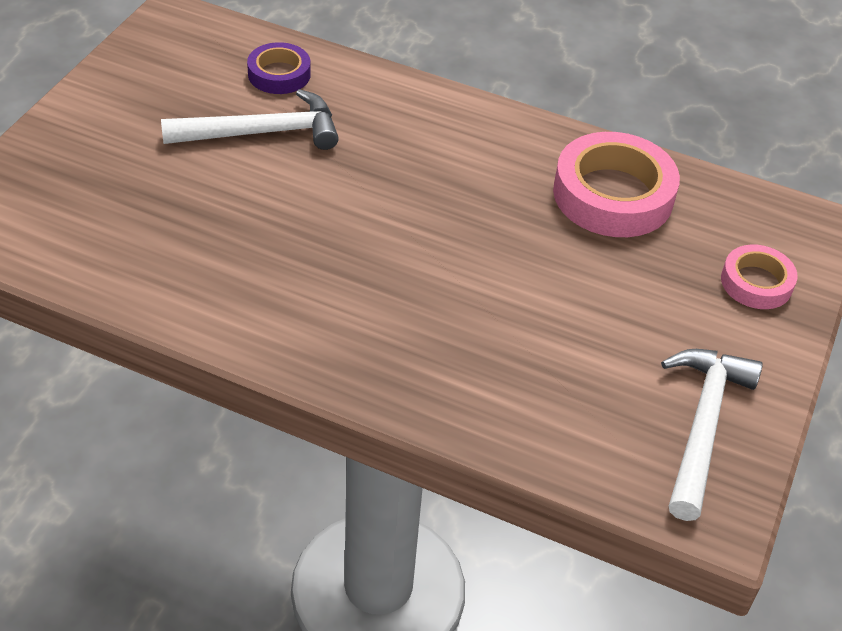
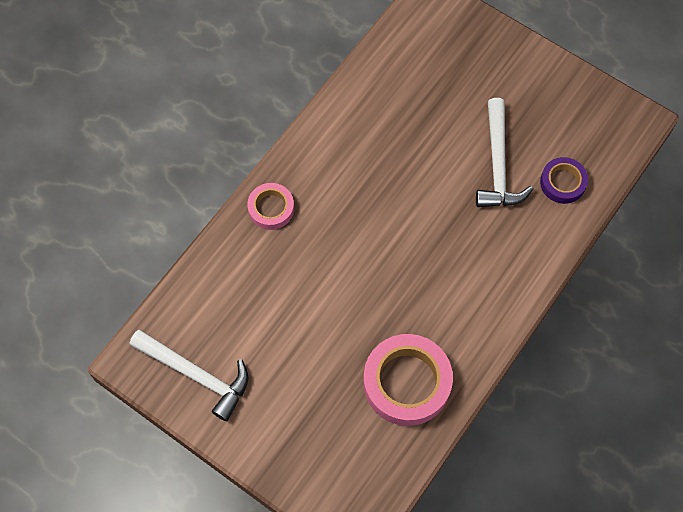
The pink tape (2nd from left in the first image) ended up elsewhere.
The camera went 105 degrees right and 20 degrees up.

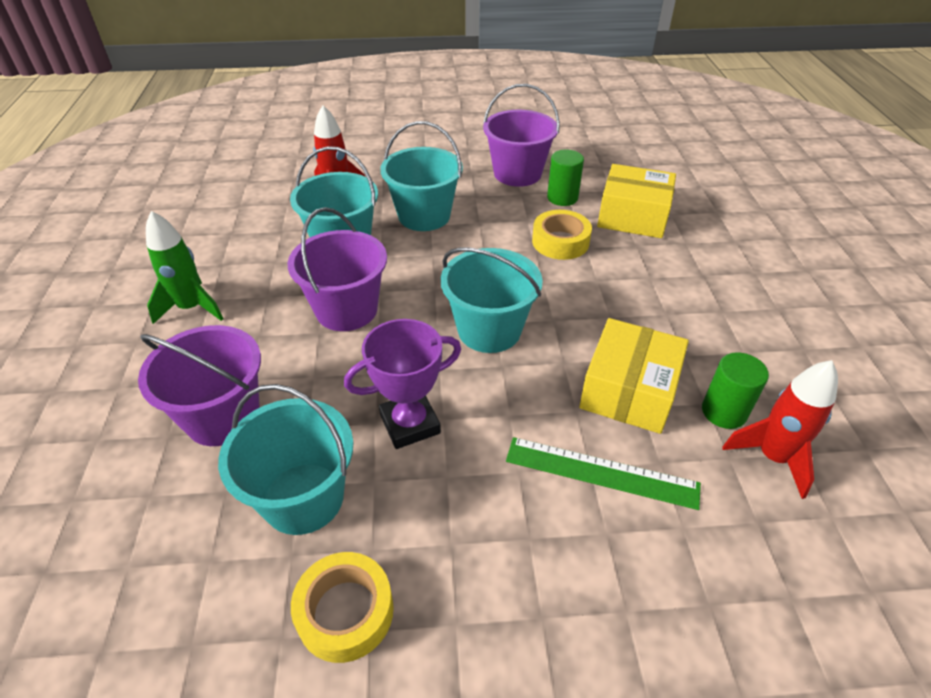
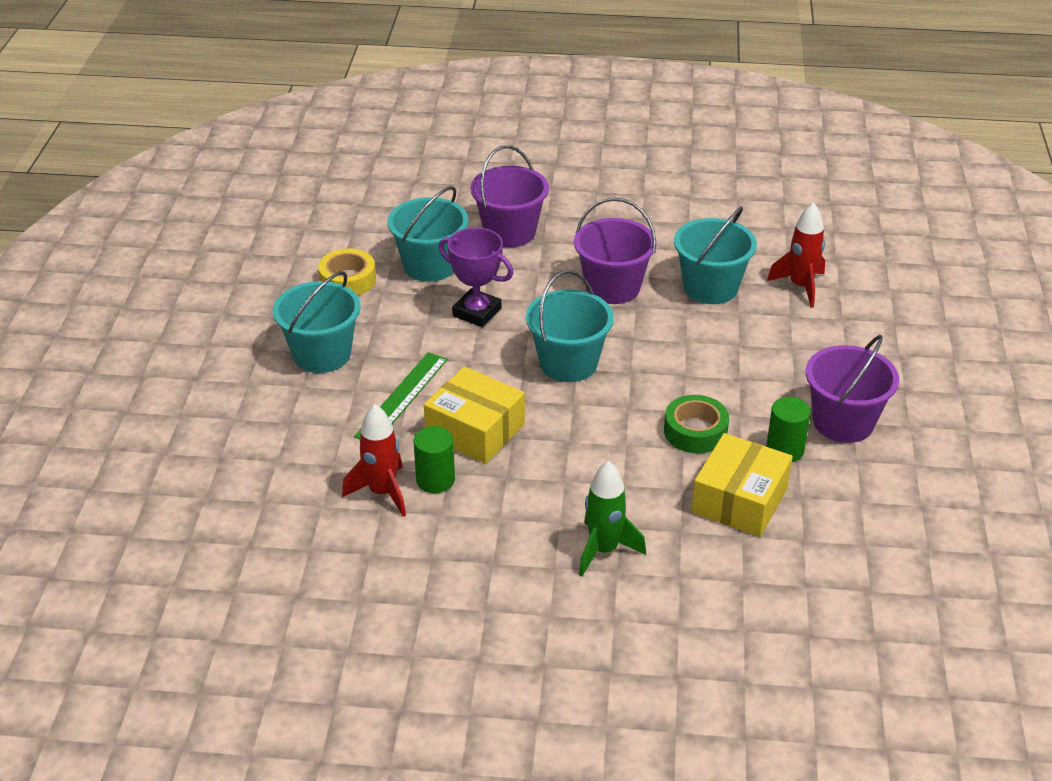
The green rocket ended up elsewhere.
The purple trophy ended up facing another way, 45 degrees counterclockwise from before.
The turquoise bucket (3rd from left in the first image) ended up elsewhere.
What was the yellow tape (2nd from left) turned into the green tape.
The camera went 100 degrees right and 5 degrees down.

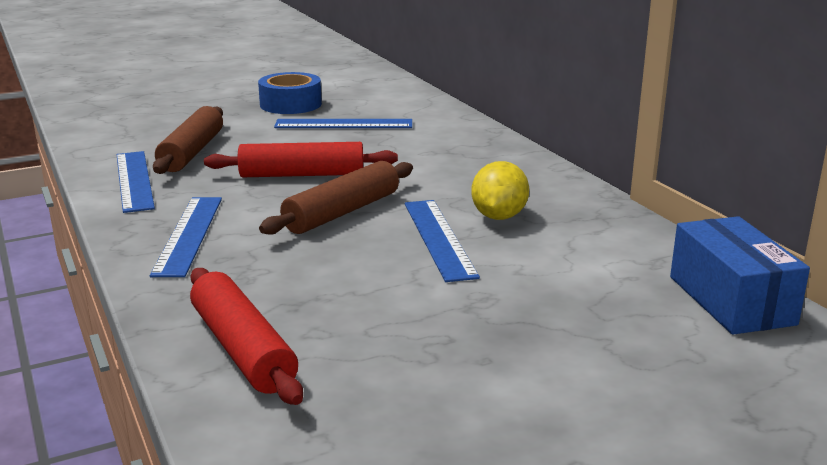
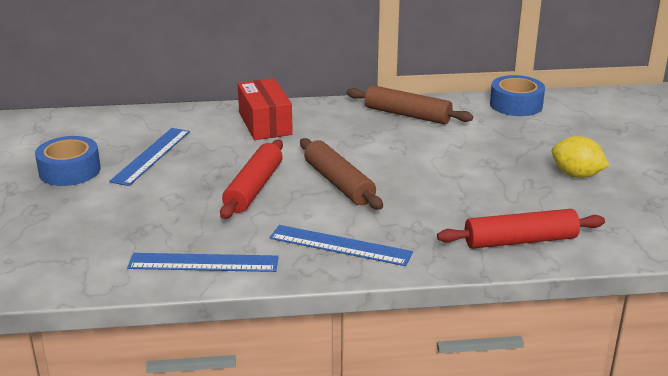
The brown rolling pin (1st from left in the first image) ended up elsewhere.
The second view lost the blue ruler (4th from left).
The yellow lemon ended up elsewhere.
Where the blue box stood, the blue tape (2nd from left) came to stand.
The second view gained the red box.
The camera went 70 degrees left and 5 degrees up.

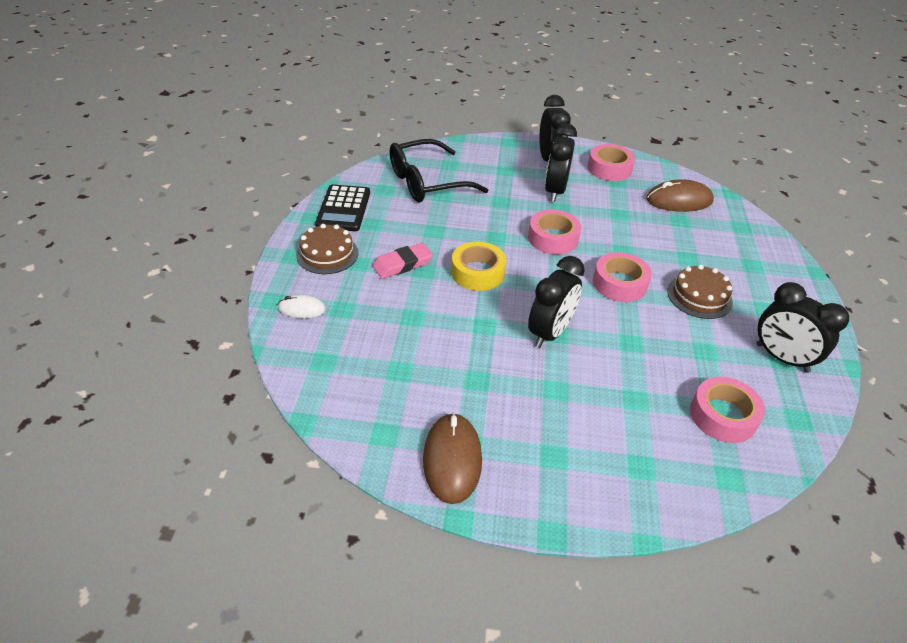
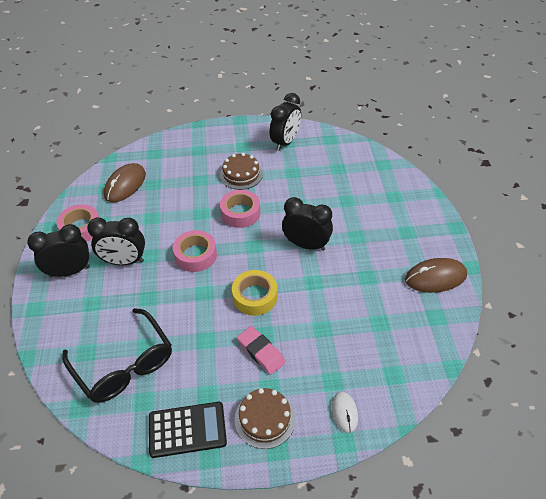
The brown mouse (2nd from left in the first image) ended up facing another way, 45 degrees clockwise from before.
The second view lost the pink tape (4th from left).
The camera went 100 degrees left and 5 degrees up.

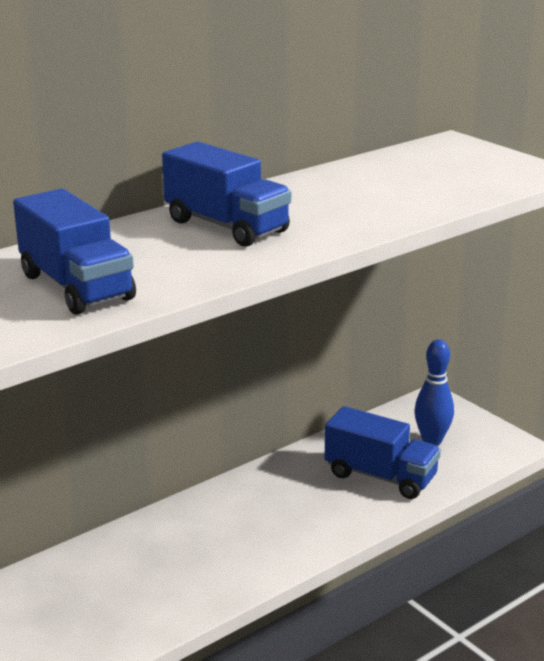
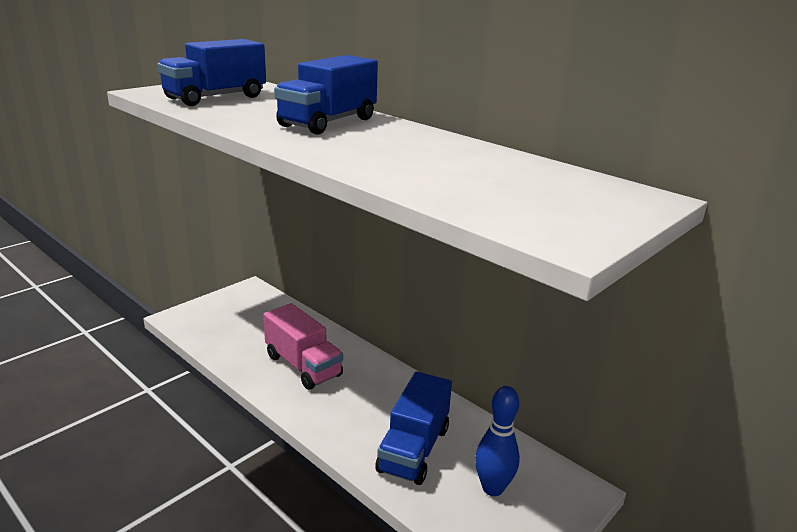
The second view gained the pink truck.
The camera went 80 degrees right and 0 degrees up.

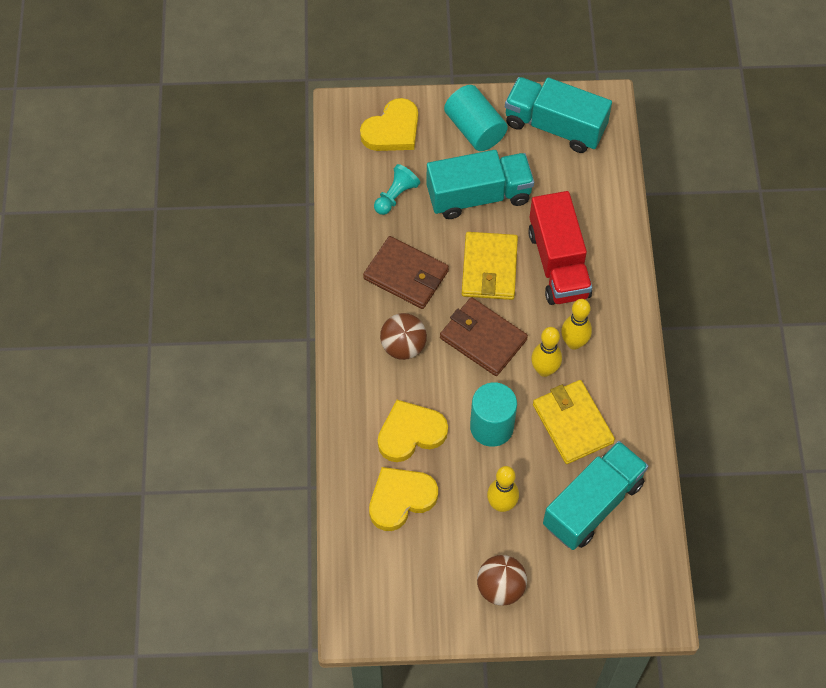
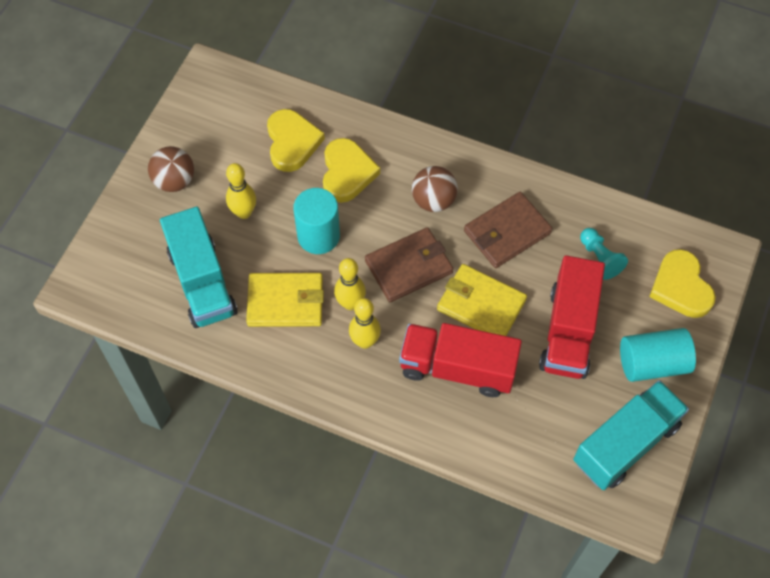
What was the turquoise truck (1st from left) turned into the red truck (2nd from left).
The camera went 115 degrees right and 0 degrees up.

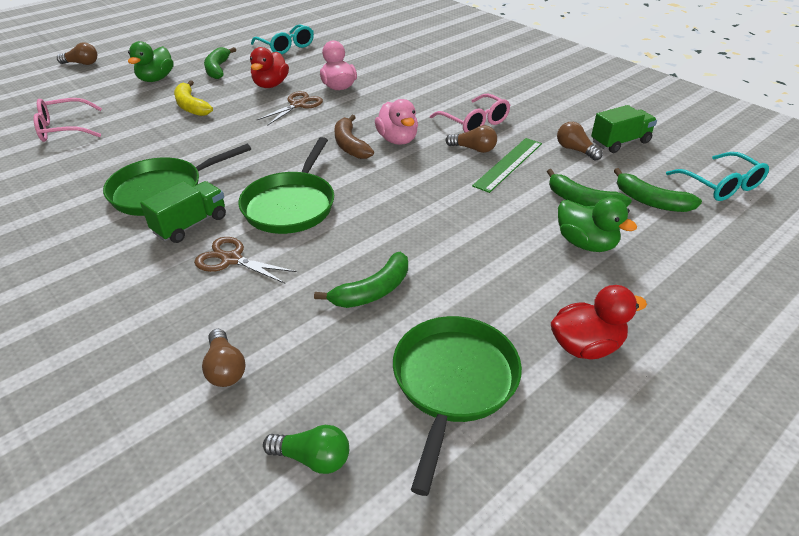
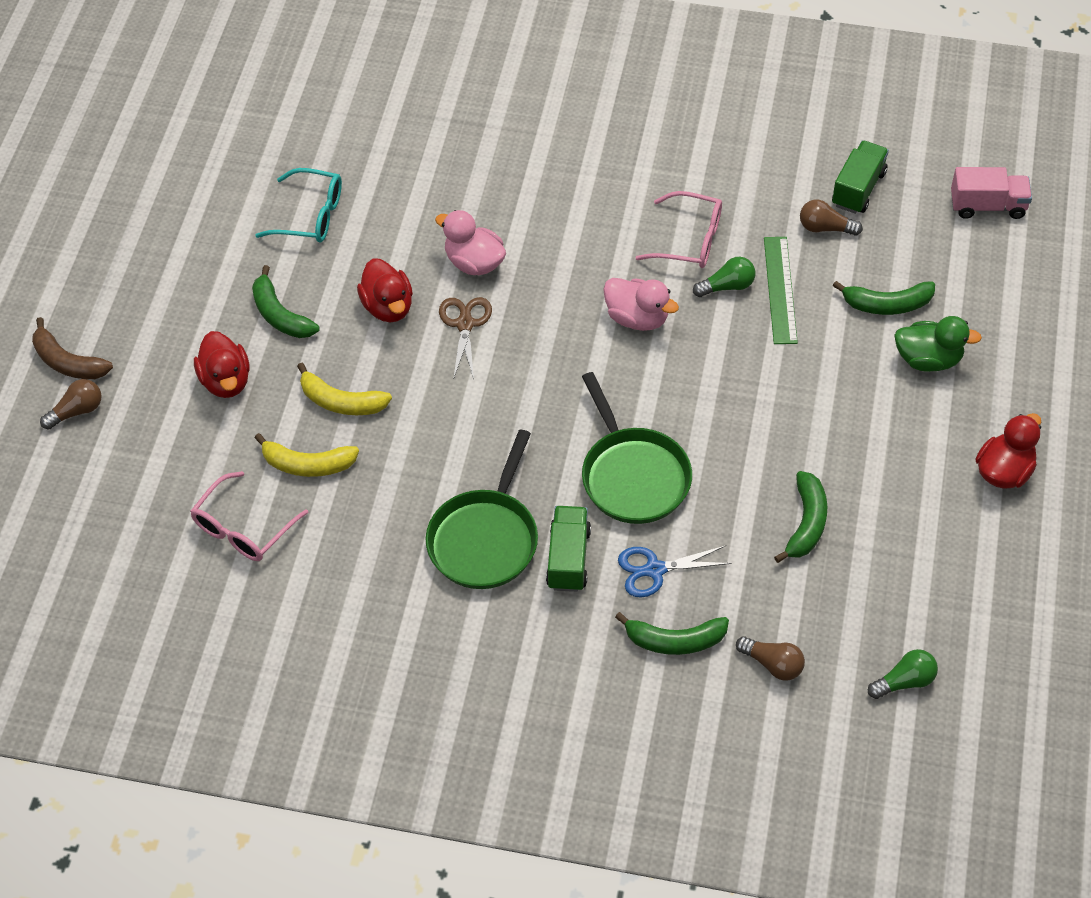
What was the green duck (1st from left) turned into the red duck (1st from left).
What was the brown scissors (1st from left) turned into the blue scissors.
The brown banana ended up elsewhere.
The second view lost the green pan (3rd from left).
What was the brown light bulb (3rd from left) turned into the green light bulb (1st from left).
The green banana (4th from left in the first image) ended up elsewhere.
Where the turquoise glasses (2nd from left) stood, the pink truck came to stand.
The second view gained the yellow banana (1st from left).
The camera went 35 degrees left and 15 degrees up.

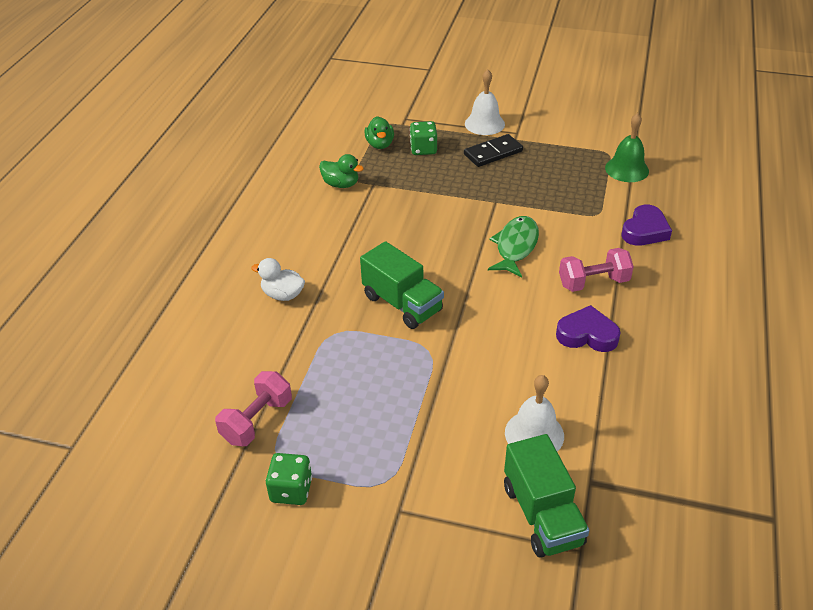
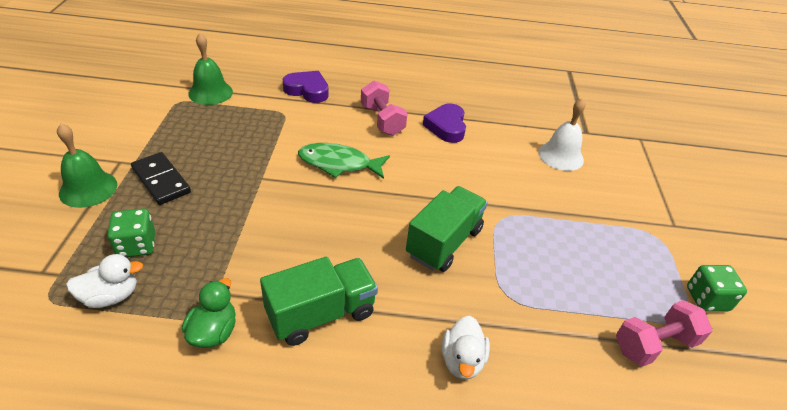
The pink dumbbell (1st from left in the first image) ended up facing another way, 45 degrees counterclockwise from before.
What was the green duck (2nd from left) turned into the white duck (1st from left).
What was the white bell (1st from left) turned into the green bell (1st from left).
The green truck (2nd from left in the first image) ended up elsewhere.
The camera went 105 degrees left and 0 degrees up.

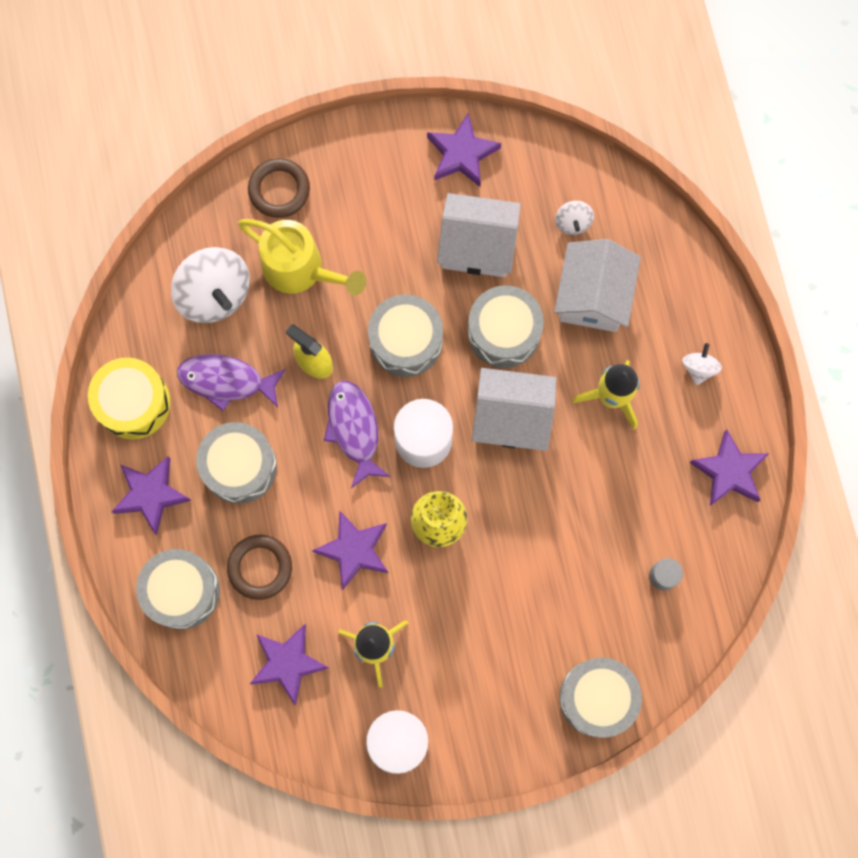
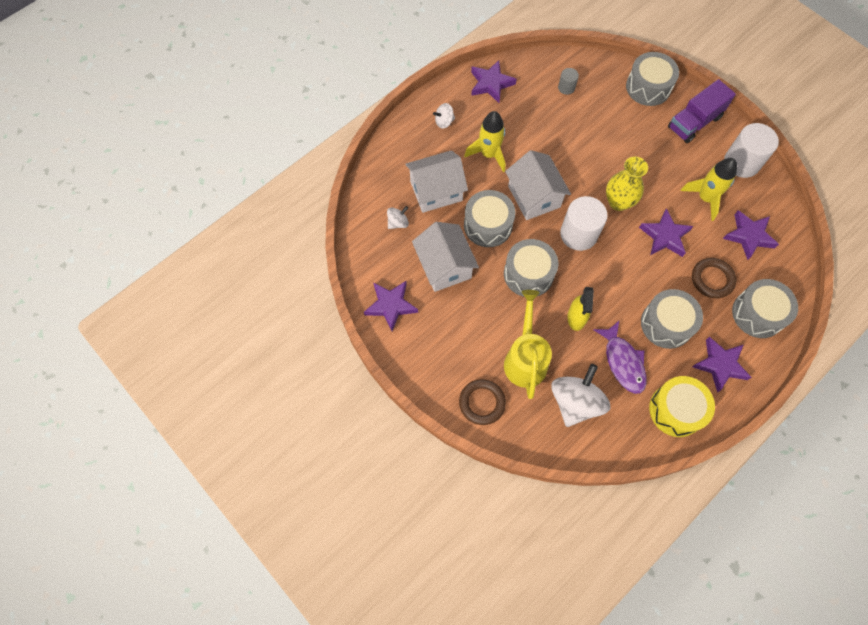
The second view lost the purple fish (2nd from left).
The second view gained the purple truck.
The camera went 120 degrees left and 10 degrees down.

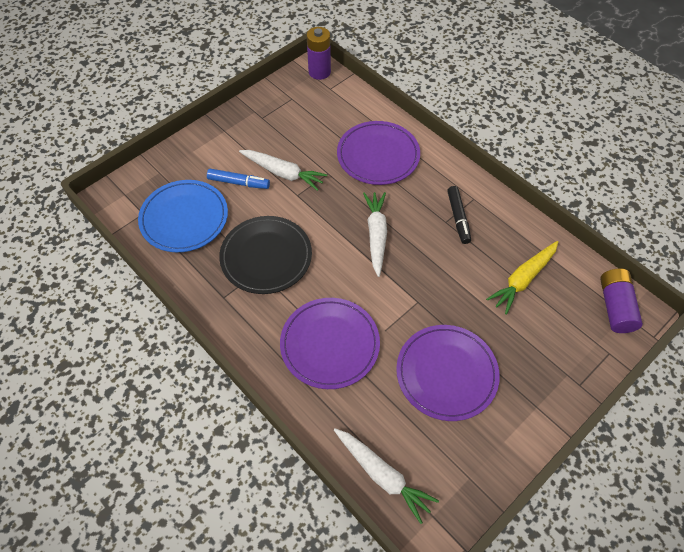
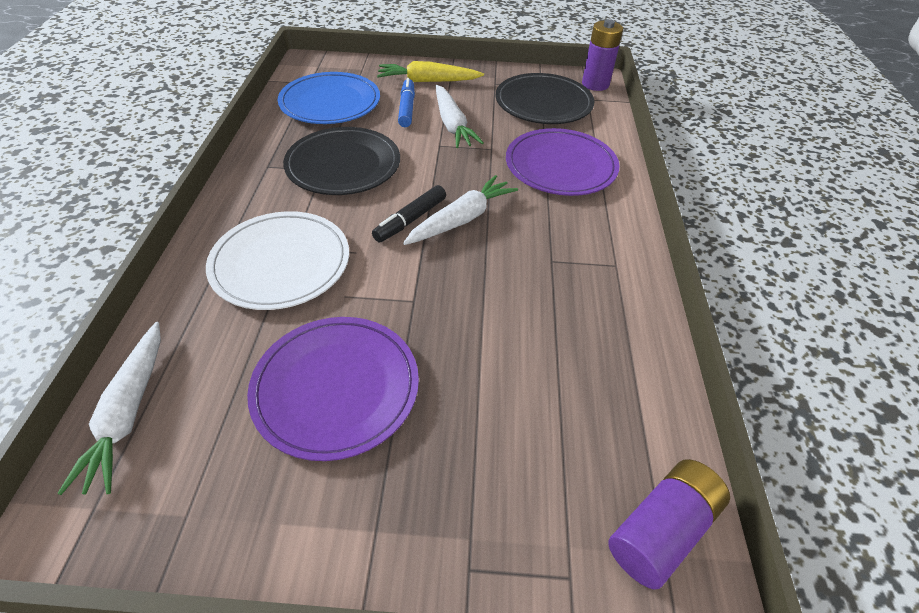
The blue marker ended up facing another way, 150 degrees counterclockwise from before.
What was the purple plate (1st from left) turned into the white plate.
The black marker ended up elsewhere.
The yellow carrot ended up elsewhere.
The second view gained the black plate (2nd from left).
The camera went 45 degrees right and 10 degrees down.

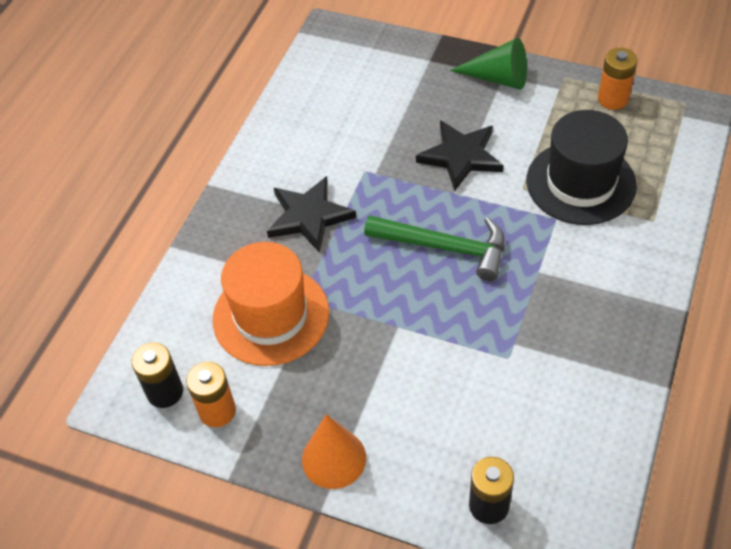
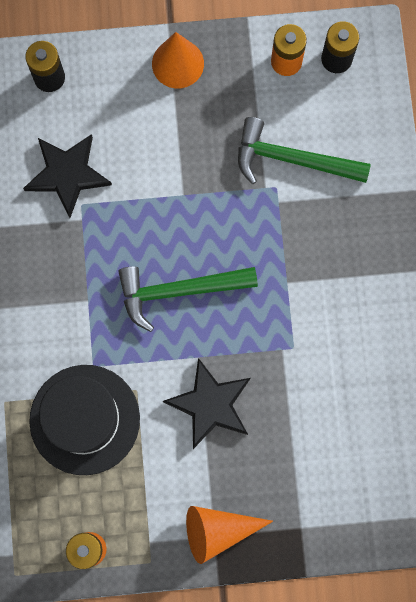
Where the orange hat stood, the green hammer (2nd from left) came to stand.
The black star (1st from left) ended up elsewhere.
What was the green cone turned into the orange cone (2nd from left).
The camera went 150 degrees right and 25 degrees up.

